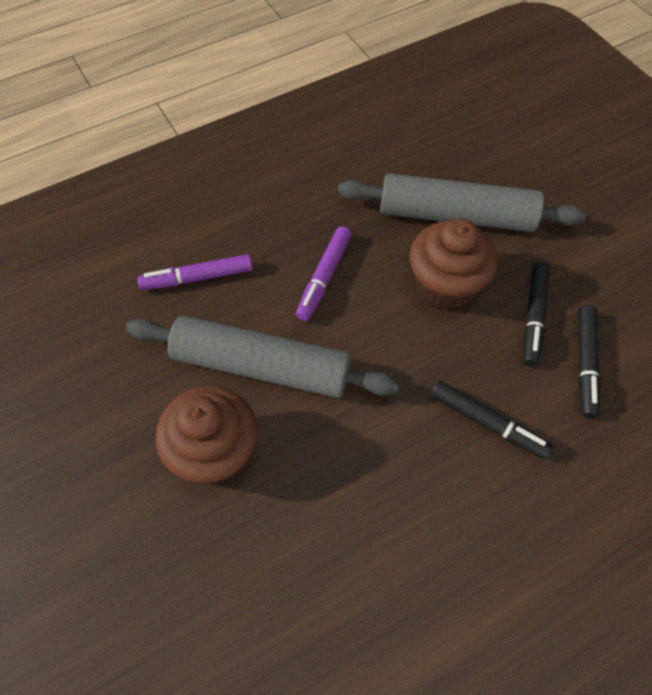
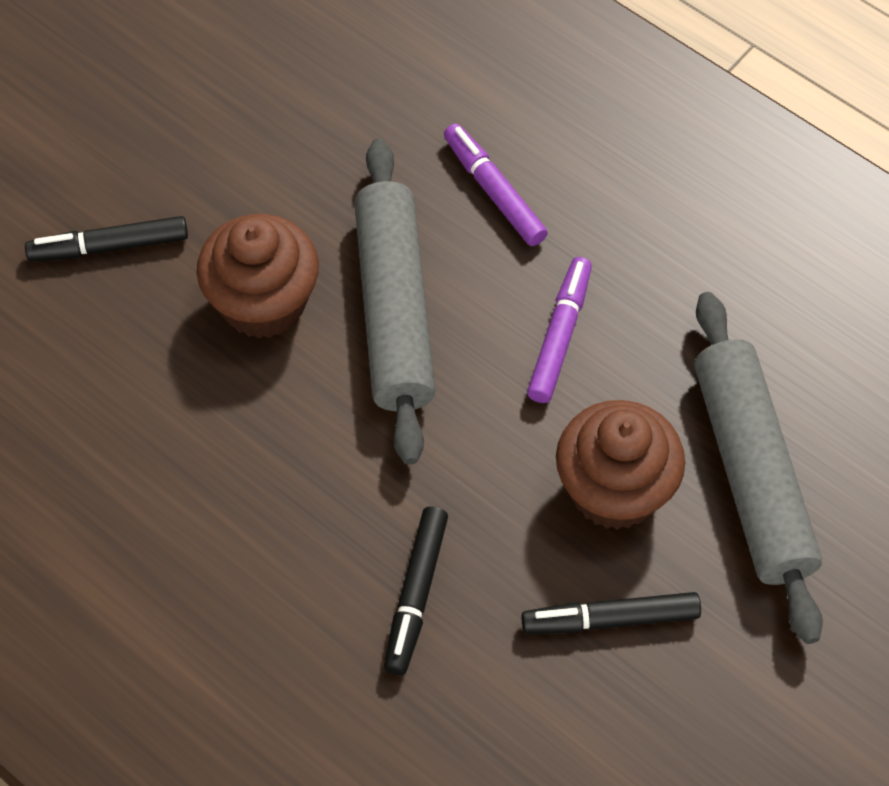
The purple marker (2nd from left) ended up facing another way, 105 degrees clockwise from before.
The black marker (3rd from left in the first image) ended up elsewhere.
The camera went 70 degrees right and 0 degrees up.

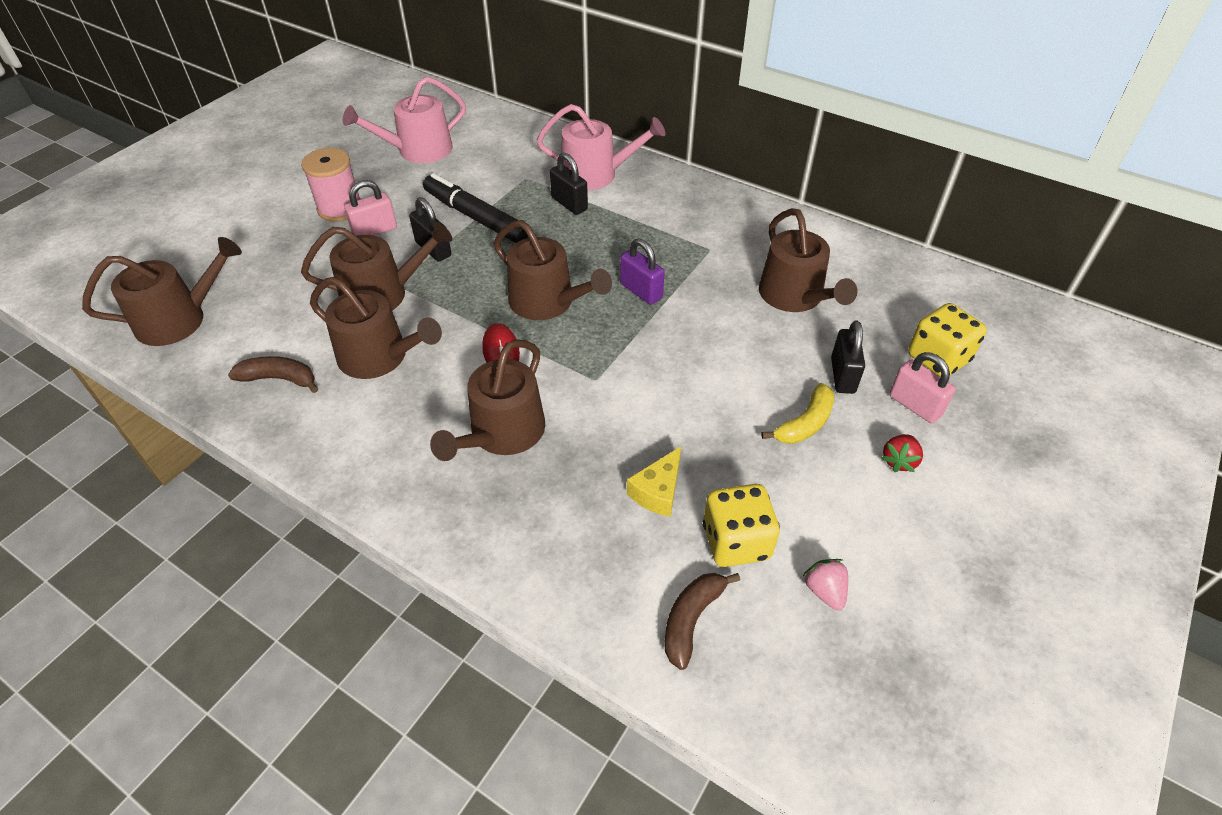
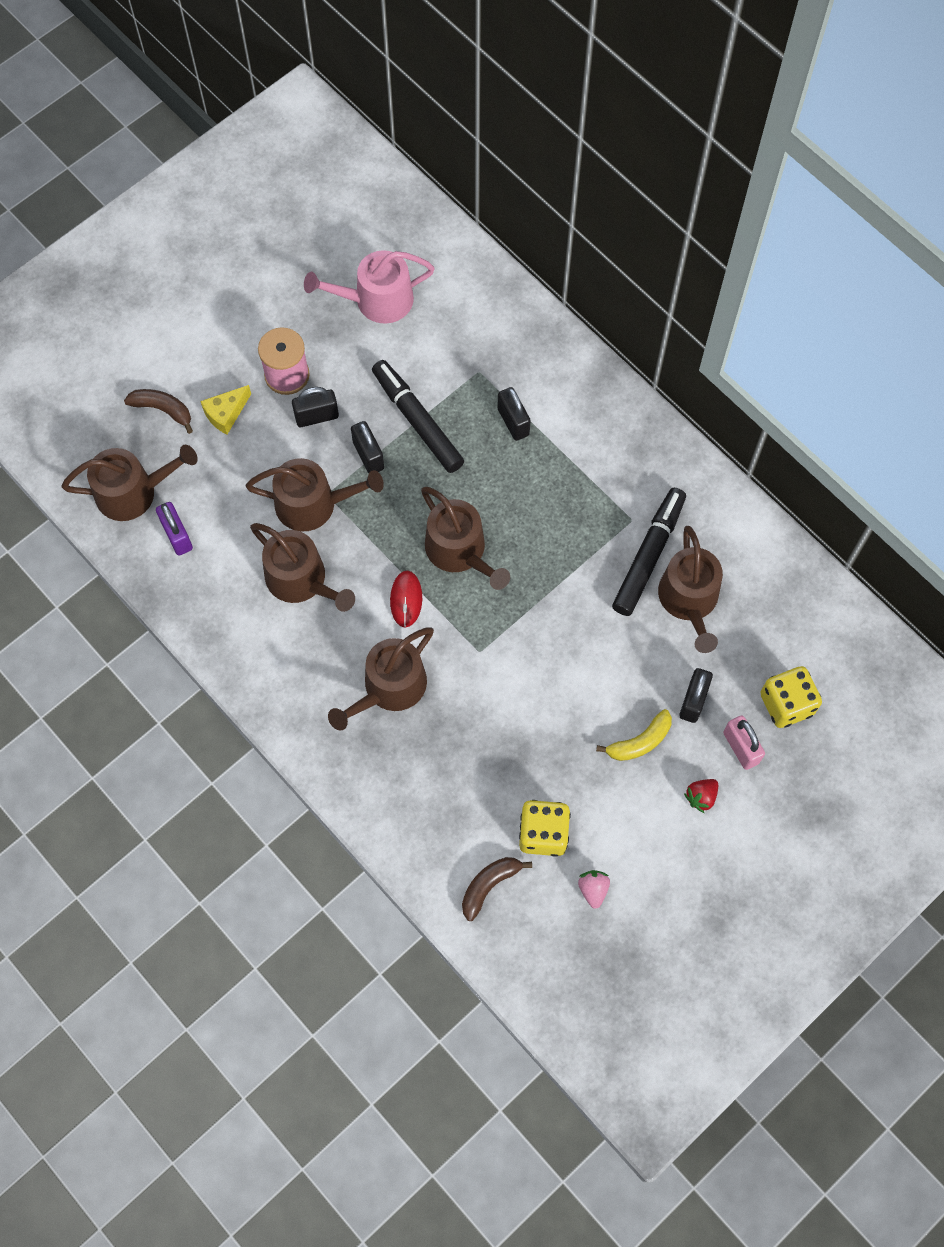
The brown banana (1st from left) ended up elsewhere.
What was the pink padlock (1st from left) turned into the black padlock (1st from left).
The second view lost the pink watering can (2nd from left).
The purple padlock ended up elsewhere.
The yellow cheese ended up elsewhere.
The second view gained the black marker (2nd from left).
The camera went 15 degrees right and 20 degrees up.

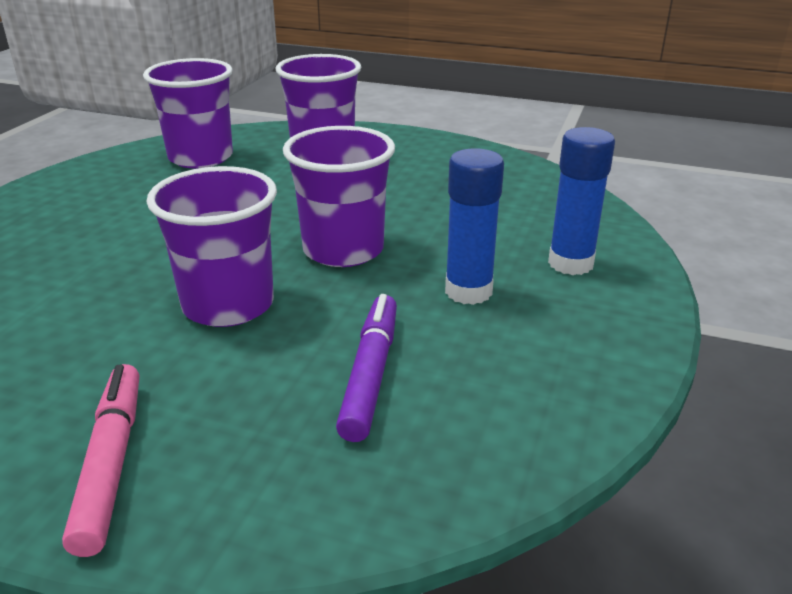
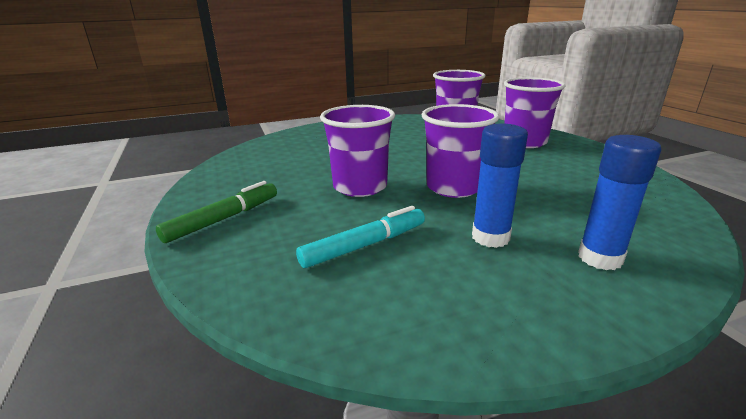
What was the pink marker turned into the green marker.
What was the purple marker turned into the turquoise marker.
The camera went 50 degrees right and 5 degrees down.

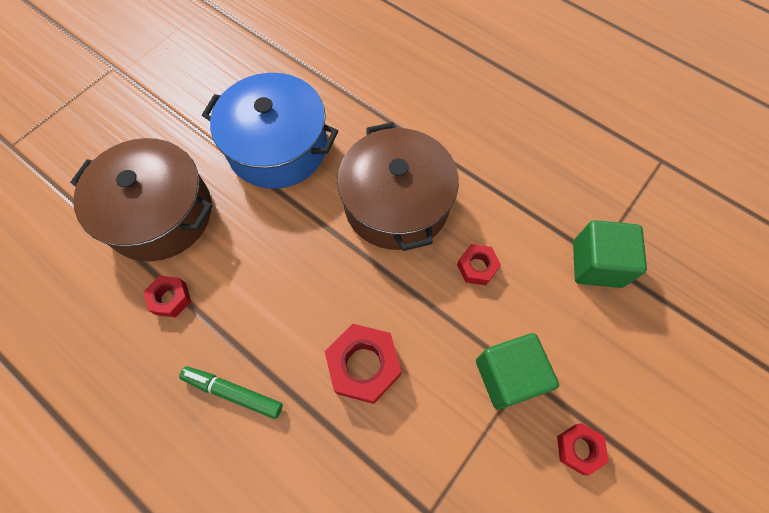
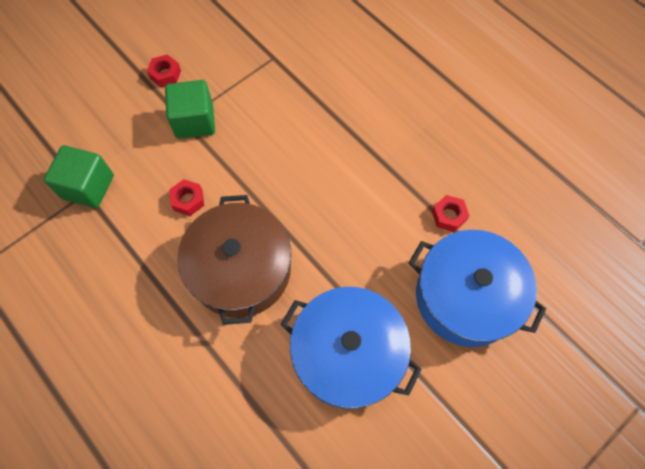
What was the brown pot (1st from left) turned into the blue pot (2nd from left).
The second view lost the green marker.
The second view lost the red nut (2nd from left).
The camera went 170 degrees left and 0 degrees up.

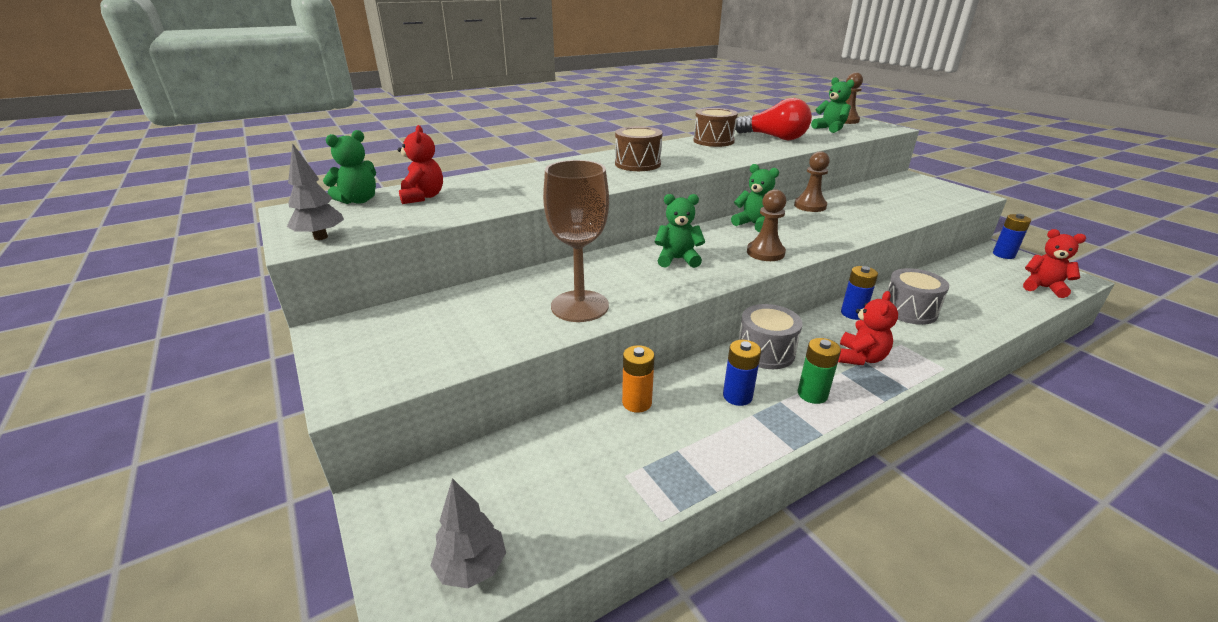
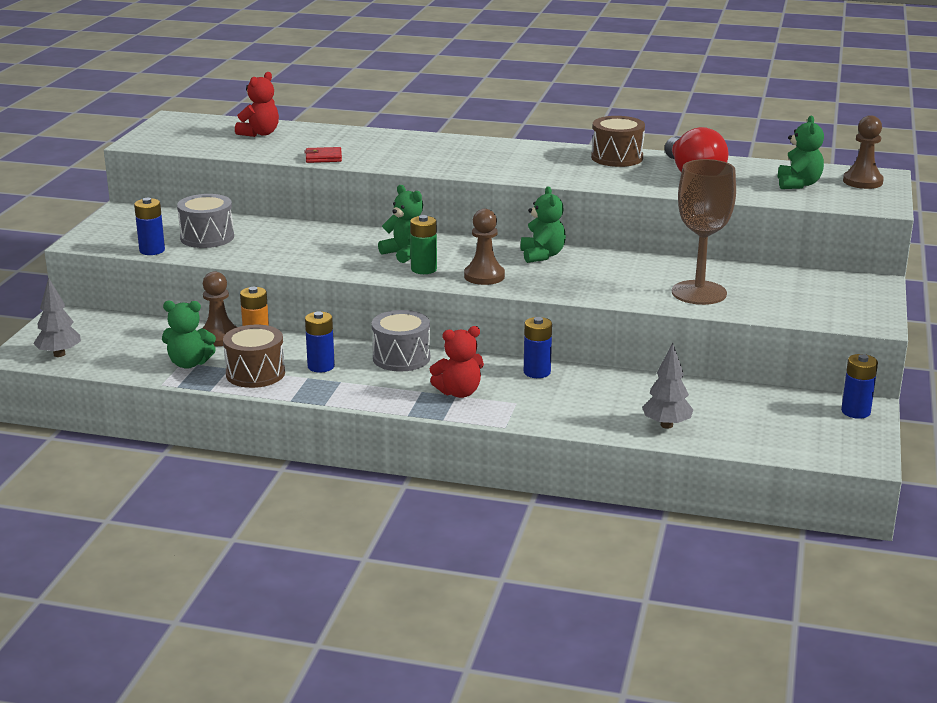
The grey tree (1st from left in the first image) ended up elsewhere.
The green teddy bear (1st from left) ended up elsewhere.
The brown goblet ended up elsewhere.
The brown drum (1st from left) ended up elsewhere.
The brown pawn (2nd from left in the first image) ended up elsewhere.
The green battery ended up elsewhere.
The grey drum (2nd from left in the first image) ended up elsewhere.
The second view lost the red teddy bear (3rd from left).
The second view gained the blue battery (1st from left).
The second view gained the red wallet.
The camera went 45 degrees right and 5 degrees down.

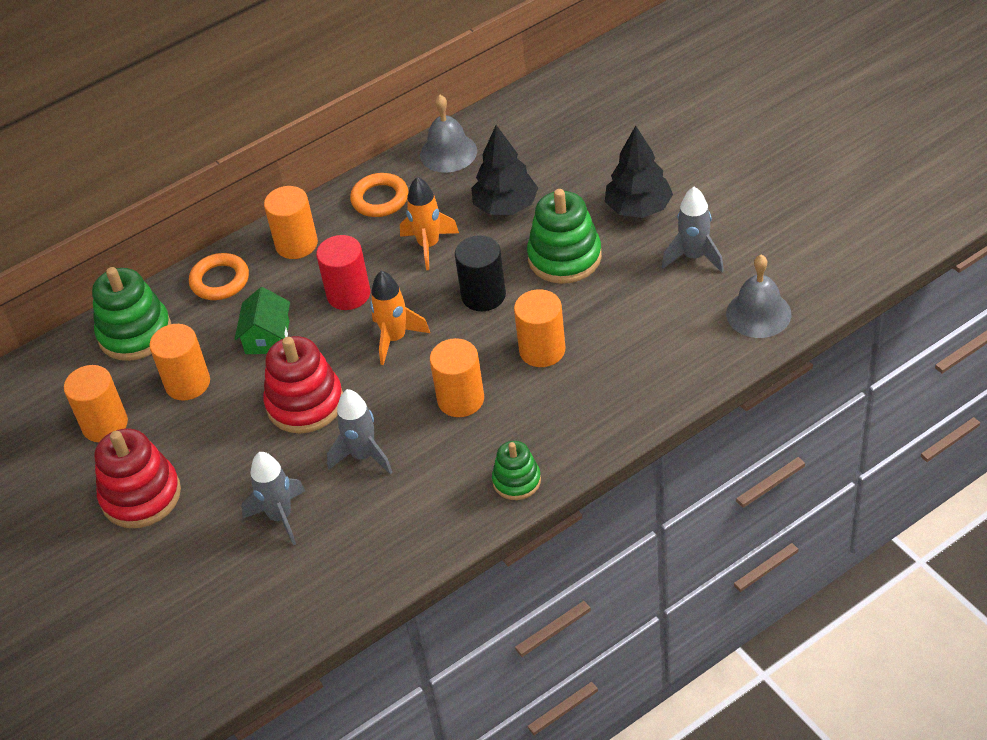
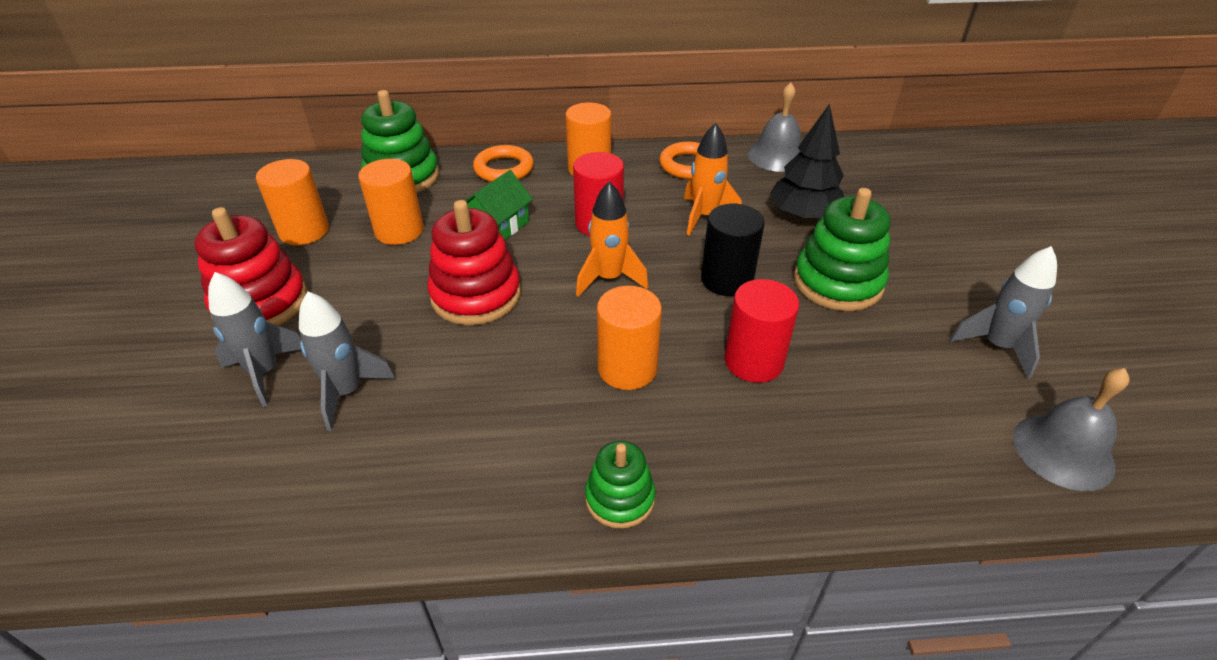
The grey rocket (2nd from left in the first image) ended up elsewhere.
What was the orange cylinder (5th from left) turned into the red cylinder (2nd from left).
The second view lost the black tree (2nd from left).
The camera went 25 degrees right and 5 degrees down.

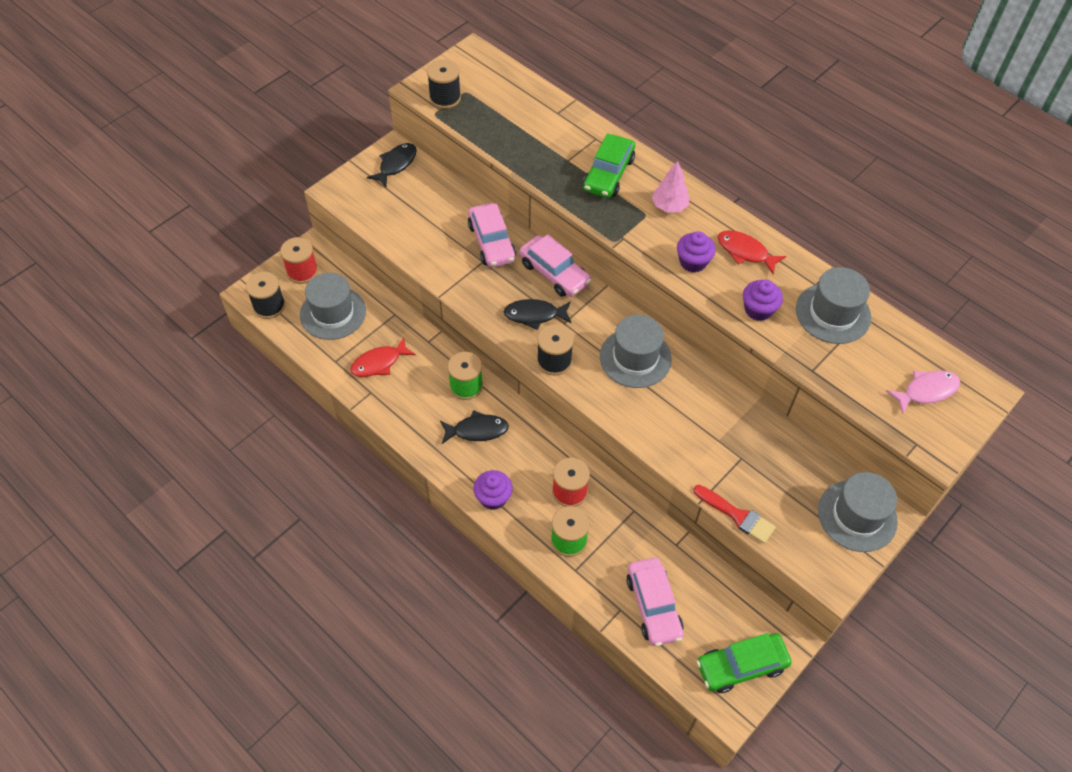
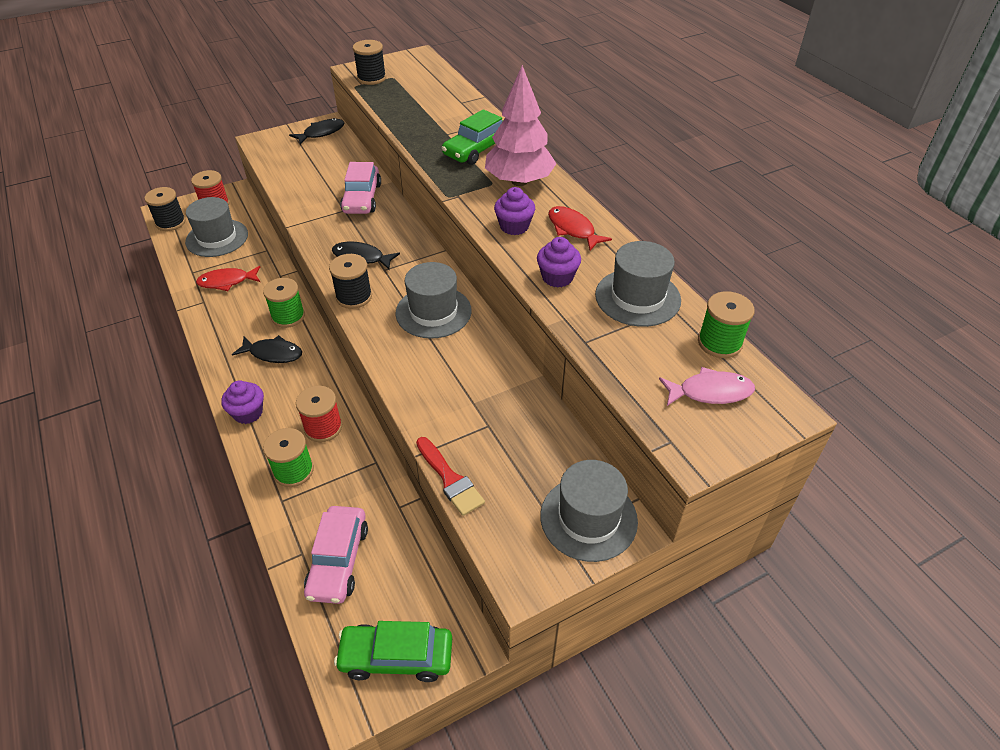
The second view lost the pink car (2nd from left).
The size of the pink tree changed by a factor of 1.82.
The second view gained the green spool (3rd from left).
The camera went 20 degrees right and 10 degrees down.

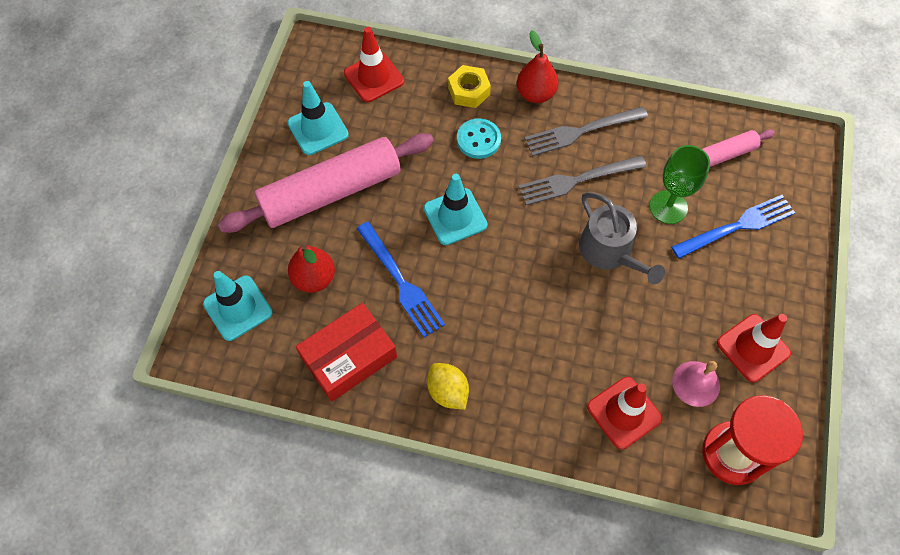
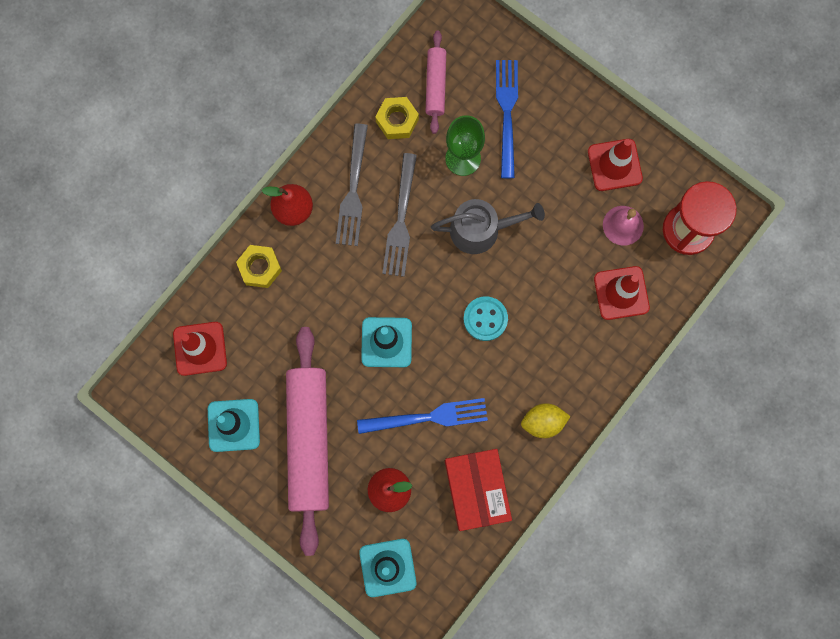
The turquoise button ended up elsewhere.
The second view gained the yellow nut (2nd from left).
The camera went 65 degrees left and 15 degrees up.

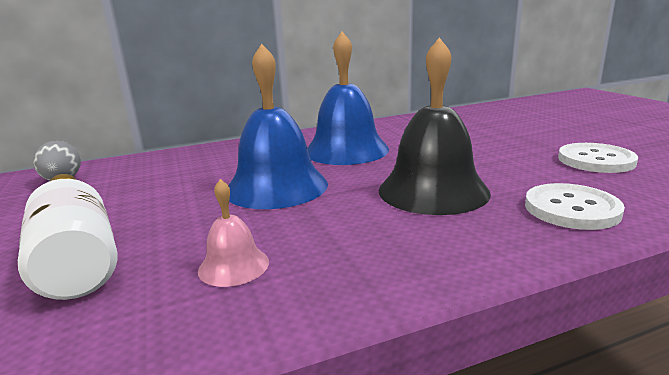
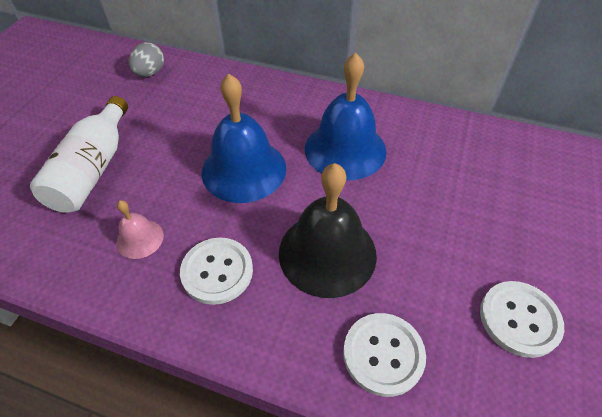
The second view gained the white button (1st from left).
The camera went 40 degrees right and 30 degrees up.

